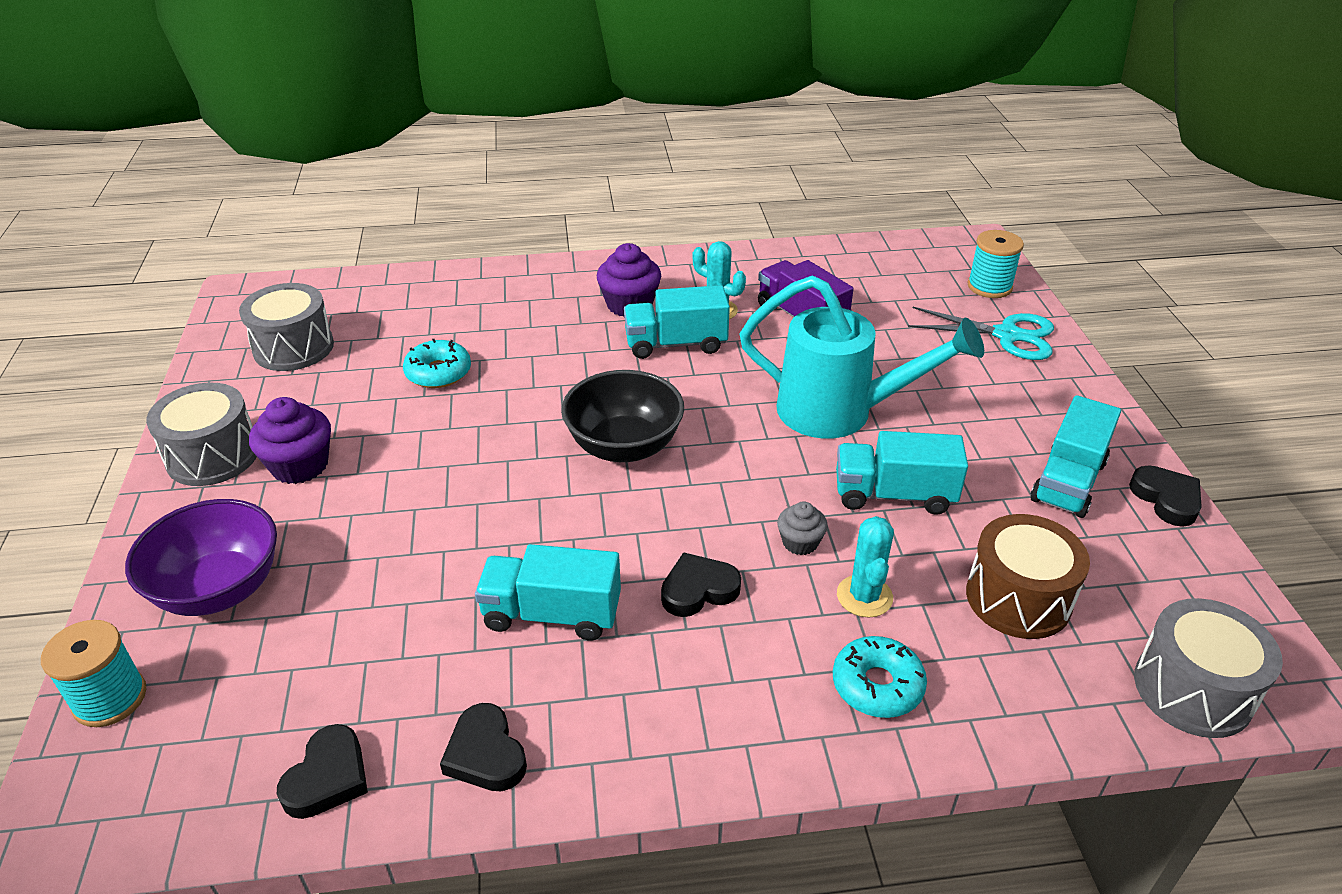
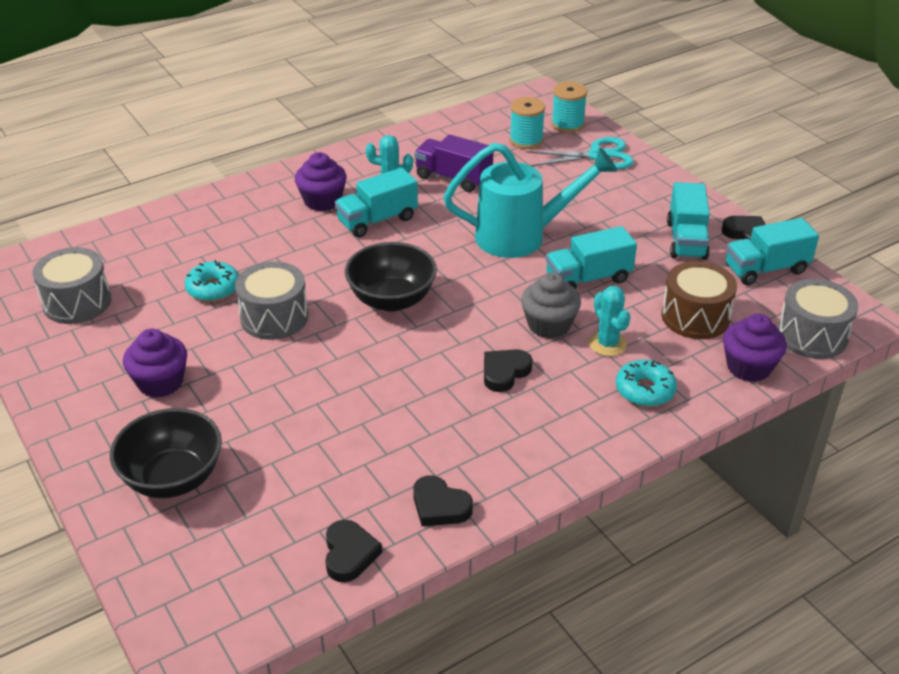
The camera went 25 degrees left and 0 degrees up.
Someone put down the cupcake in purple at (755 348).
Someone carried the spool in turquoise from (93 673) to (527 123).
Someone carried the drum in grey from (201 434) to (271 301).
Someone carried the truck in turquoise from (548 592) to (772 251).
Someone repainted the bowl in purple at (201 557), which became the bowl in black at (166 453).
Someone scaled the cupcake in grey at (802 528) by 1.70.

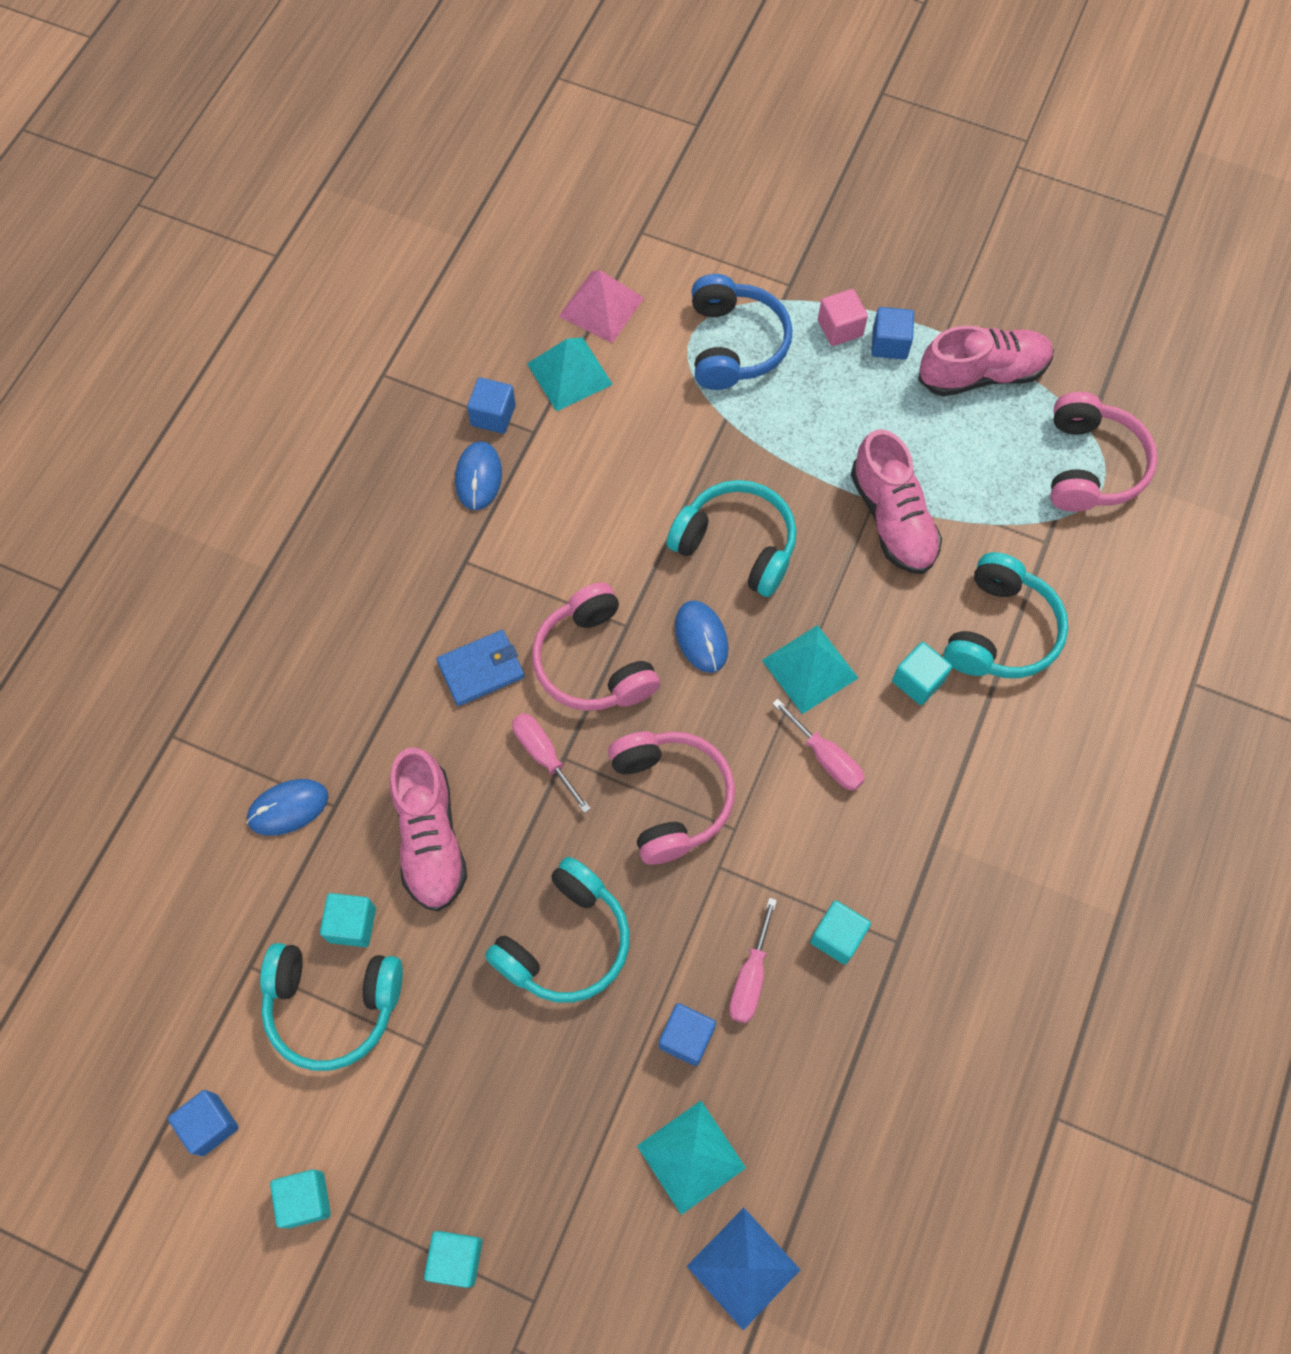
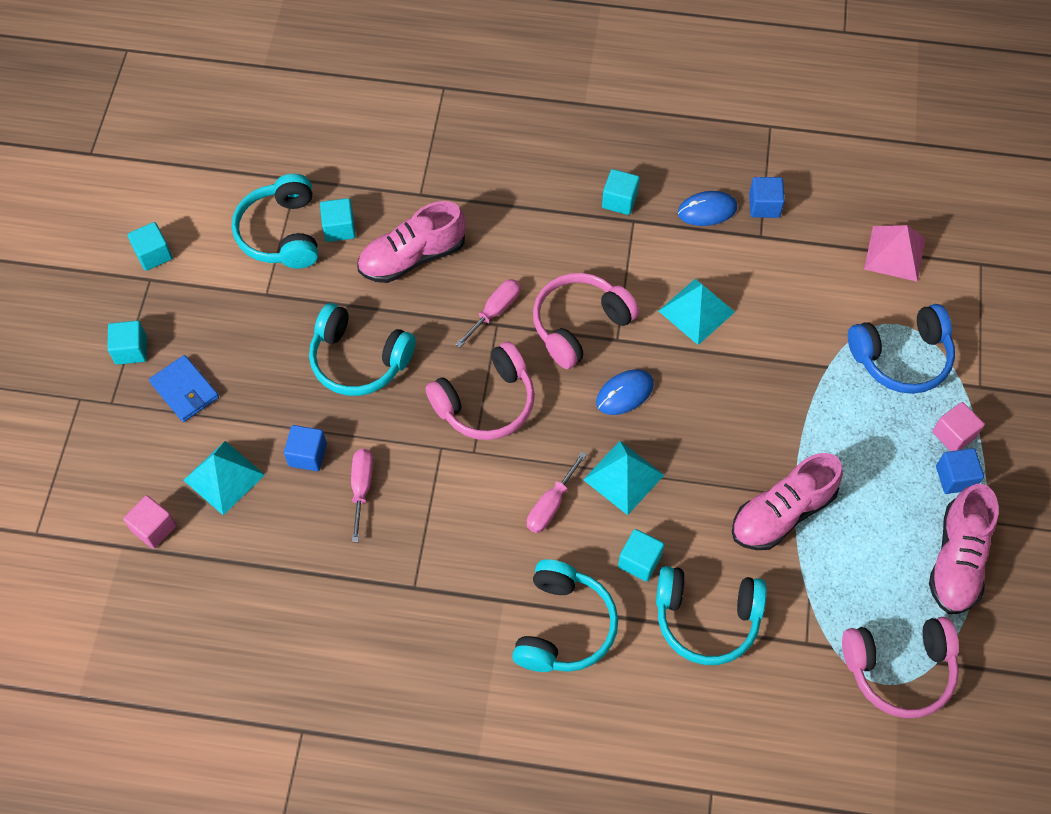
The camera went 75 degrees right and 5 degrees down.
Someone took away the cube in blue at (203 1123).
Someone took away the mouse in blue at (287 807).
Someone carried the wallet in blue from (480 668) to (184 388).
Someone carried the pyramid in turquoise from (570 374) to (697 312).
Someone carried the headphones in turquoise from (731 538) to (565 615).
Someone carried the cube in turquoise from (840 932) to (621 192).
Someone swapped the pyramid in blue at (743 1269) for the cube in pink at (149 522).
Someone rotated the screwdriver in pink at (753 960) by 90 degrees clockwise.
Someone rotated the shoe in pink at (986 361) by 45 degrees clockwise.

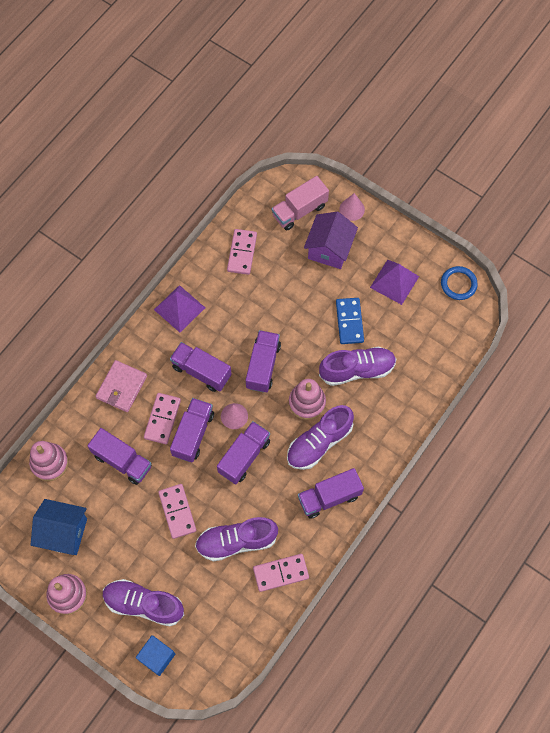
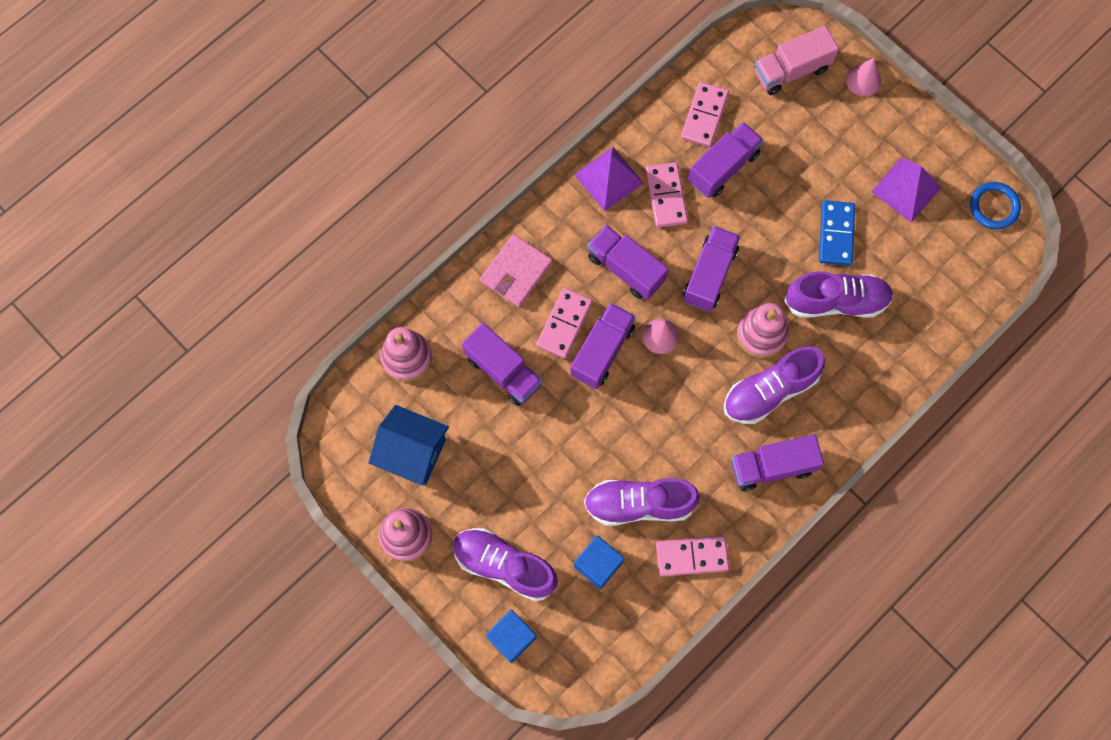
The camera went 10 degrees right and 5 degrees up.
Someone took away the house in purple at (331 240).
Someone put down the cube in blue at (599 562).
Someone carried the domino in pink from (177 511) to (667 195).
Someone carried the truck in purple from (243 452) to (726 160).

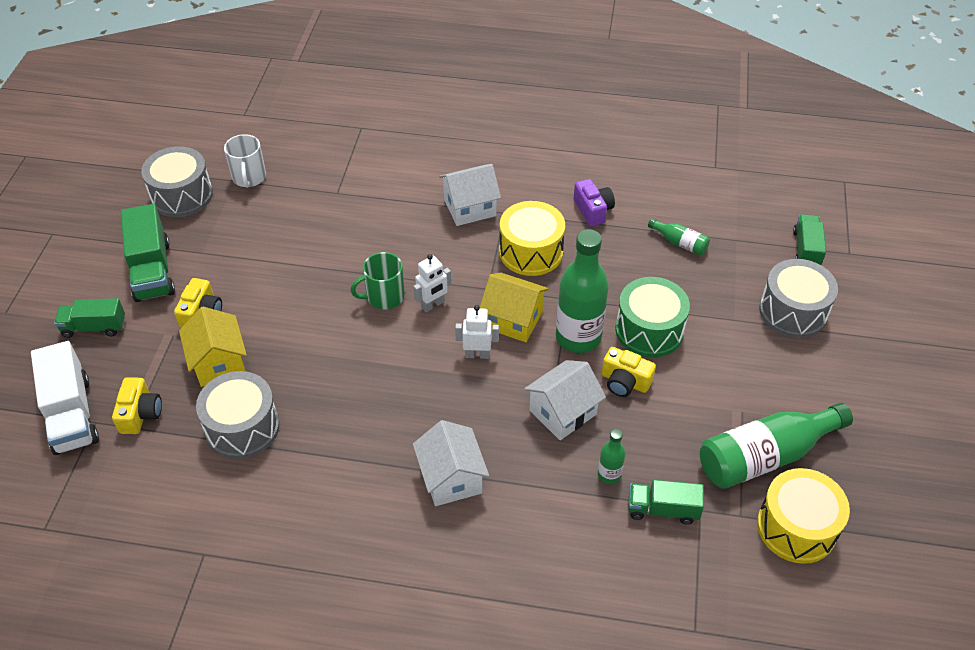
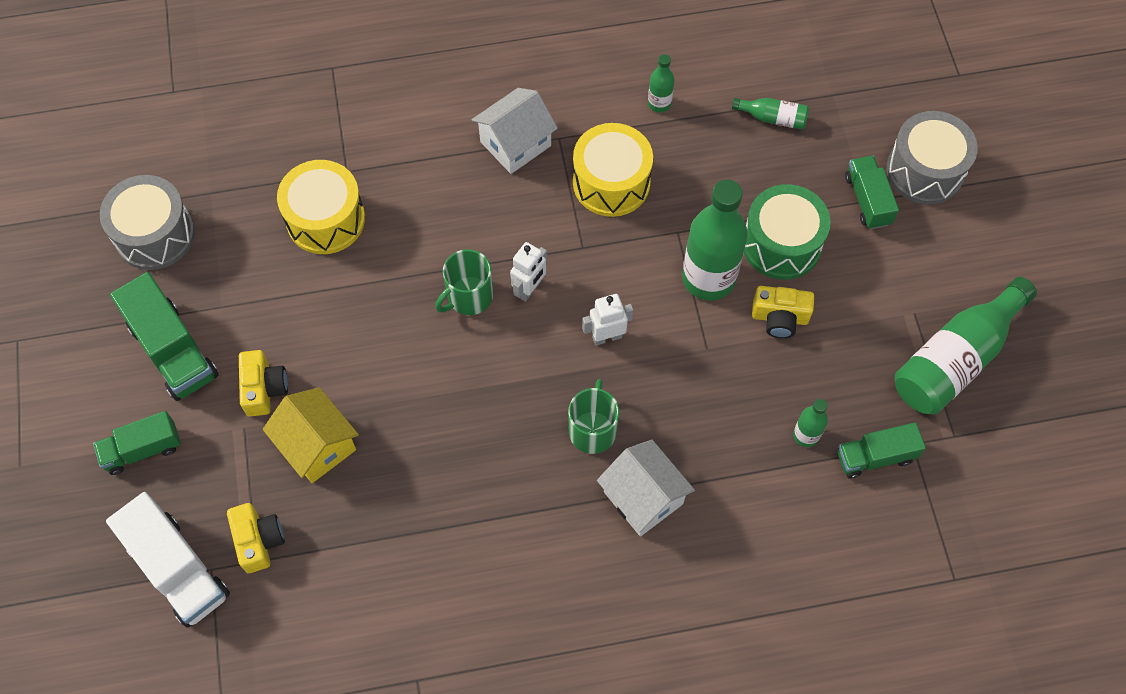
The camera went 20 degrees left and 15 degrees up.
Someone took away the drum in grey at (238 415).
Someone took away the mug in white at (245 161).
Someone took away the house in yellow at (514 307).
Someone took away the house in white at (565 400).
Someone put down the mug in green at (593 416).
Someone carried the drum in yellow from (803 516) to (321 207).
Someone carried the truck in green from (809 239) to (872 192).
Someone swapped the camera in purple at (594 203) for the bottle in green at (661 83).

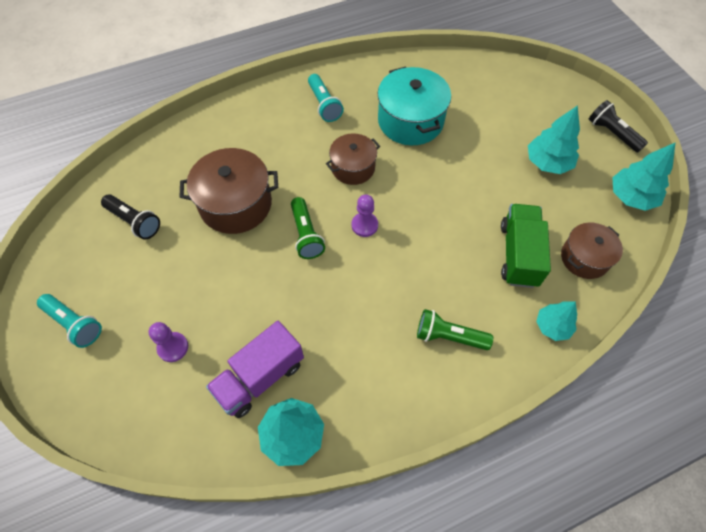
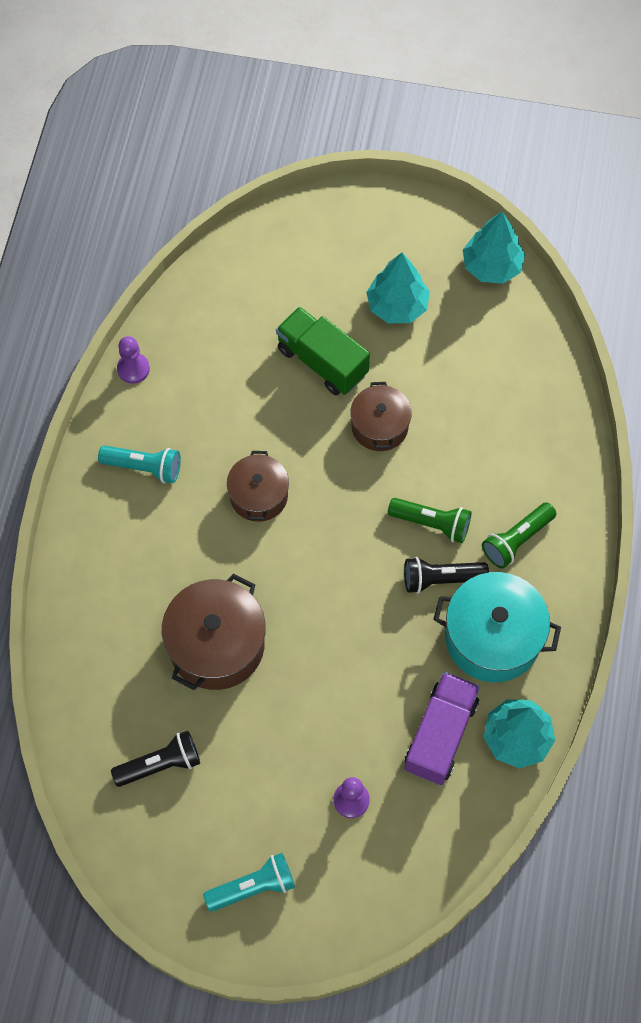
The camera went 55 degrees left and 5 degrees up.
Someone took away the tree in turquoise at (556 321).
Someone carried the flashlight in green from (308 228) to (429 520).
Someone carried the pawn in purple from (365 216) to (133 360).
Someone carried the pot in turquoise from (414 106) to (497 627).
Someone carried the truck in green from (526 246) to (323 351).
Someone carried the pot in brown from (592 251) to (381 416).
Someone carried the flashlight in black from (618 126) to (446 575).
Someone rotated the truck in purple at (255 369) by 150 degrees counterclockwise.

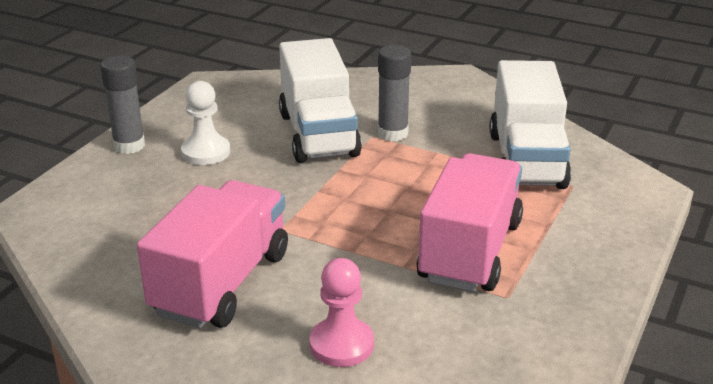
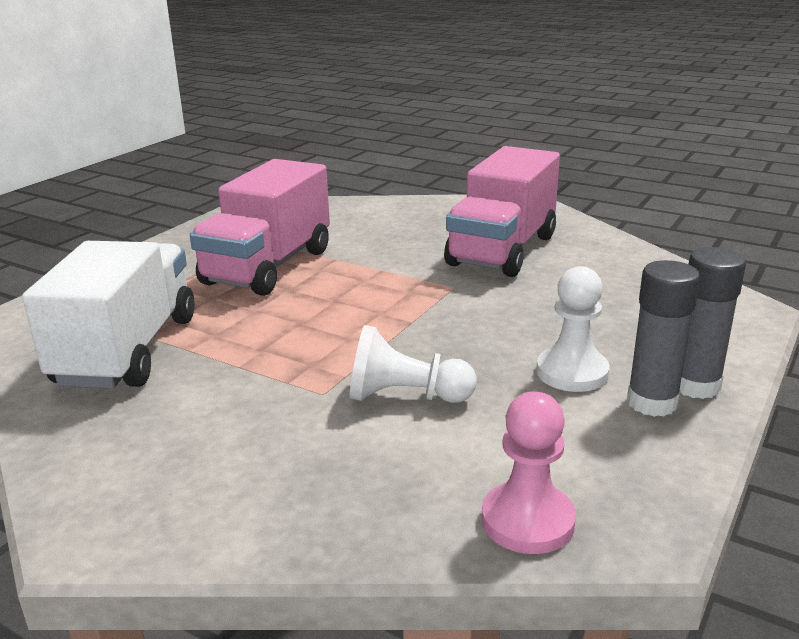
The camera went 175 degrees left and 5 degrees down.
Someone carried the pawn in pink from (342 312) to (529 473).
Someone carried the glue stick in grey from (394 93) to (663 338).
Someone swapped the truck in white at (320 100) for the pawn in white at (413 364).

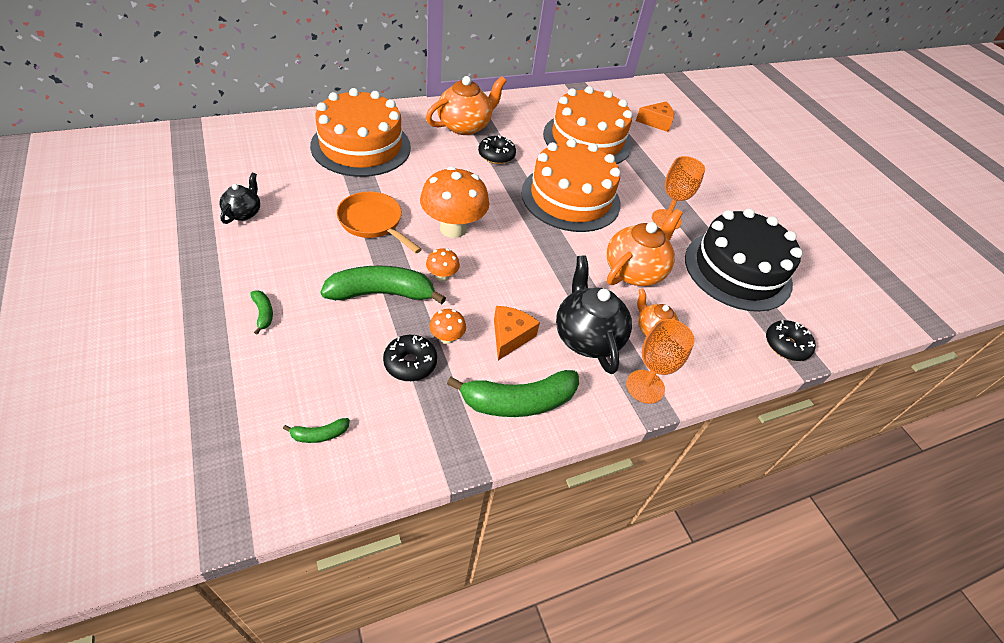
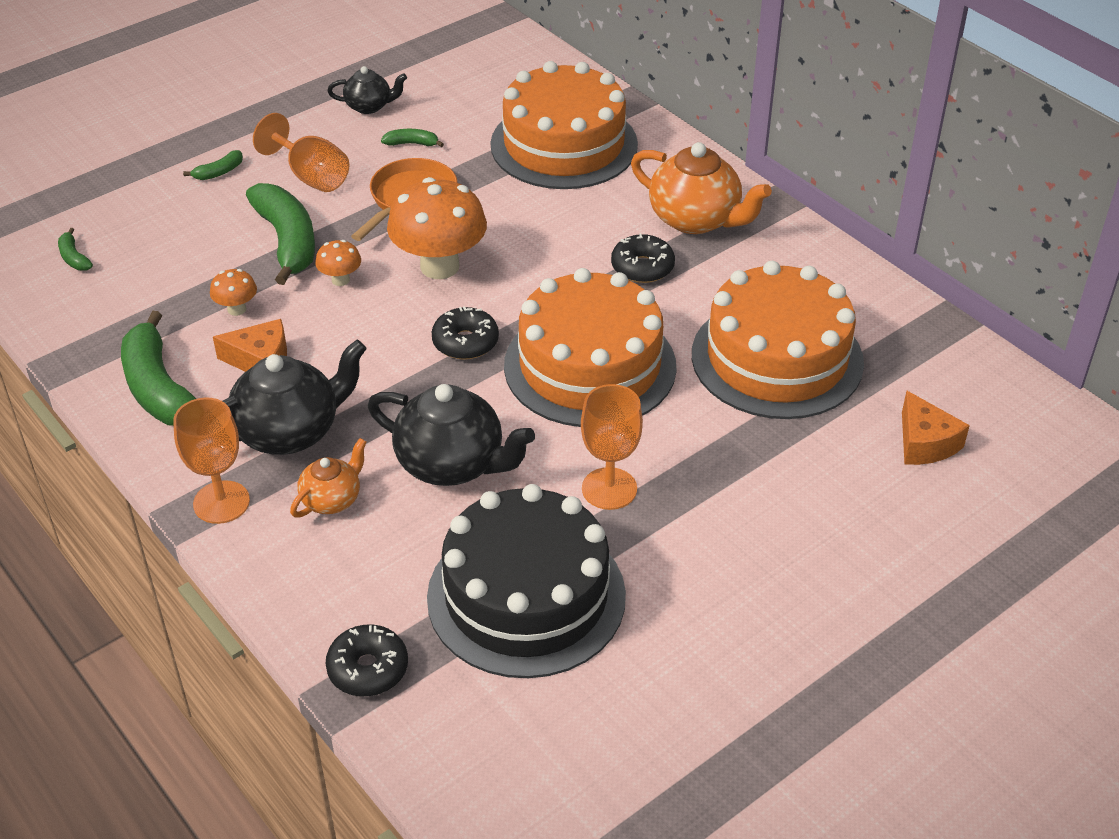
The camera went 80 degrees right and 5 degrees down.
Someone put down the goblet in orange at (301 152).
Someone put down the banana in green at (412 138).
Someone carried the donut in black from (410 358) to (465 333).
Someone repainted the teapot in orange at (644 247), which became the teapot in black at (451 435).

